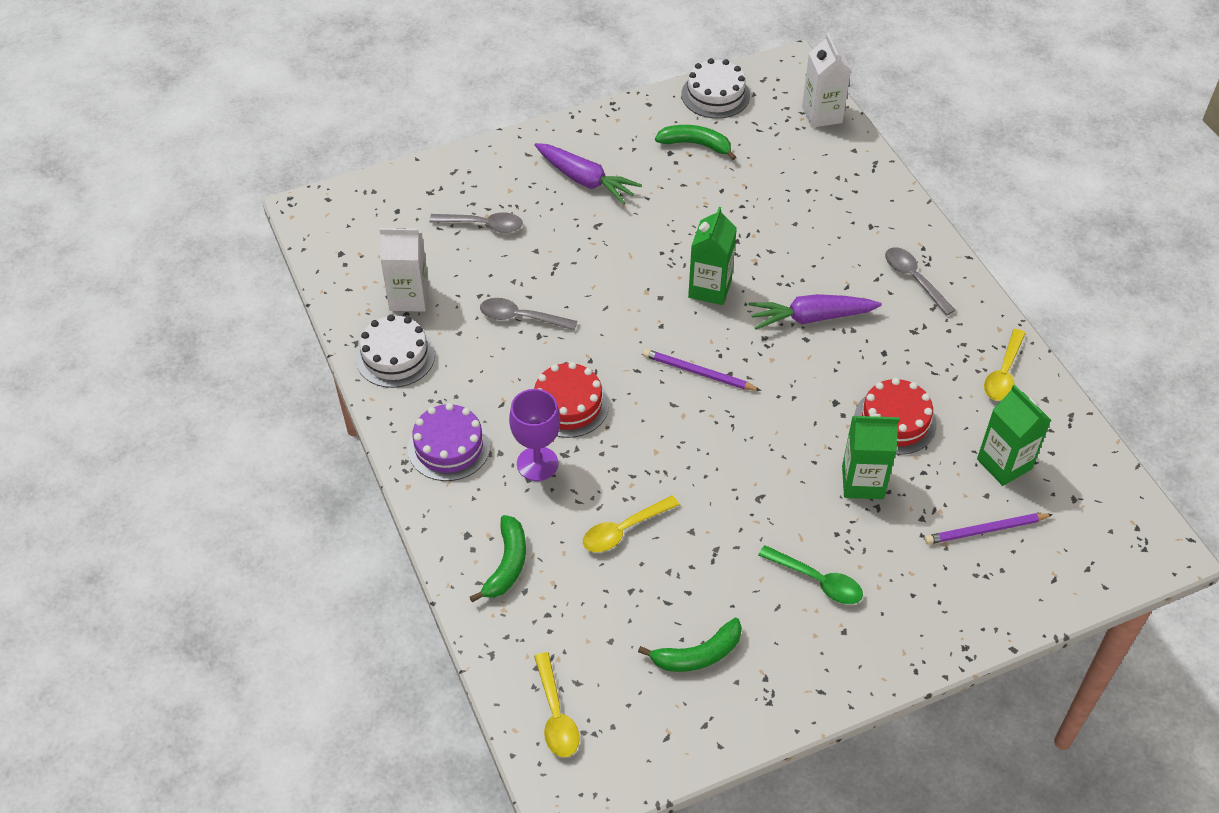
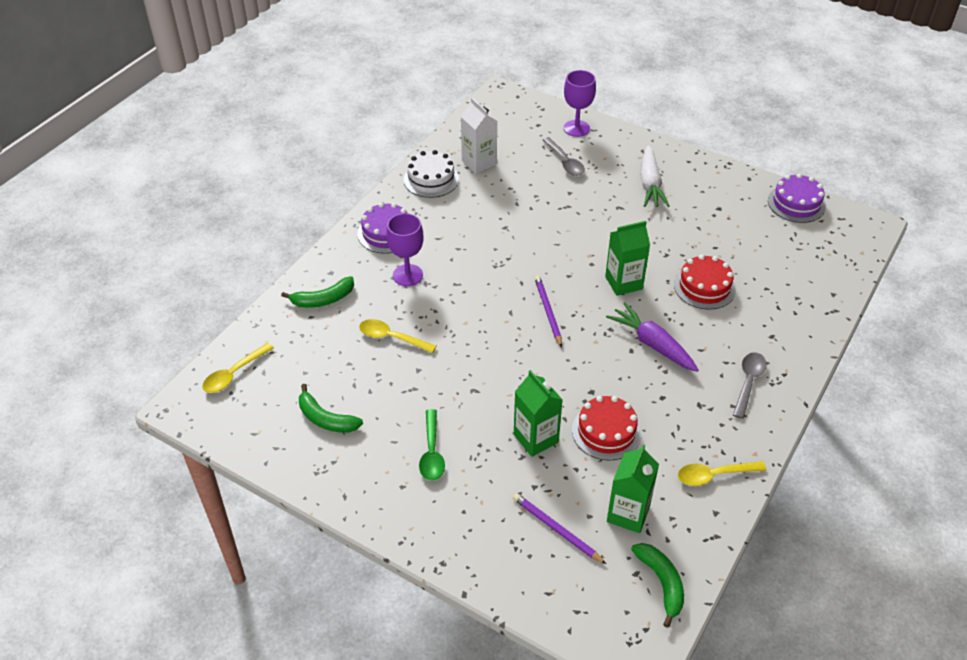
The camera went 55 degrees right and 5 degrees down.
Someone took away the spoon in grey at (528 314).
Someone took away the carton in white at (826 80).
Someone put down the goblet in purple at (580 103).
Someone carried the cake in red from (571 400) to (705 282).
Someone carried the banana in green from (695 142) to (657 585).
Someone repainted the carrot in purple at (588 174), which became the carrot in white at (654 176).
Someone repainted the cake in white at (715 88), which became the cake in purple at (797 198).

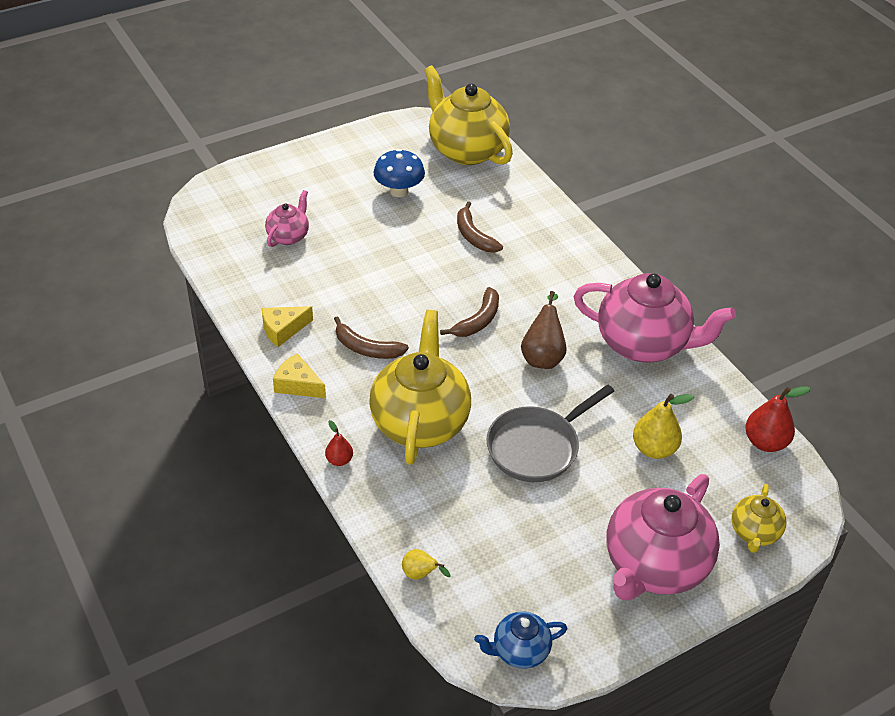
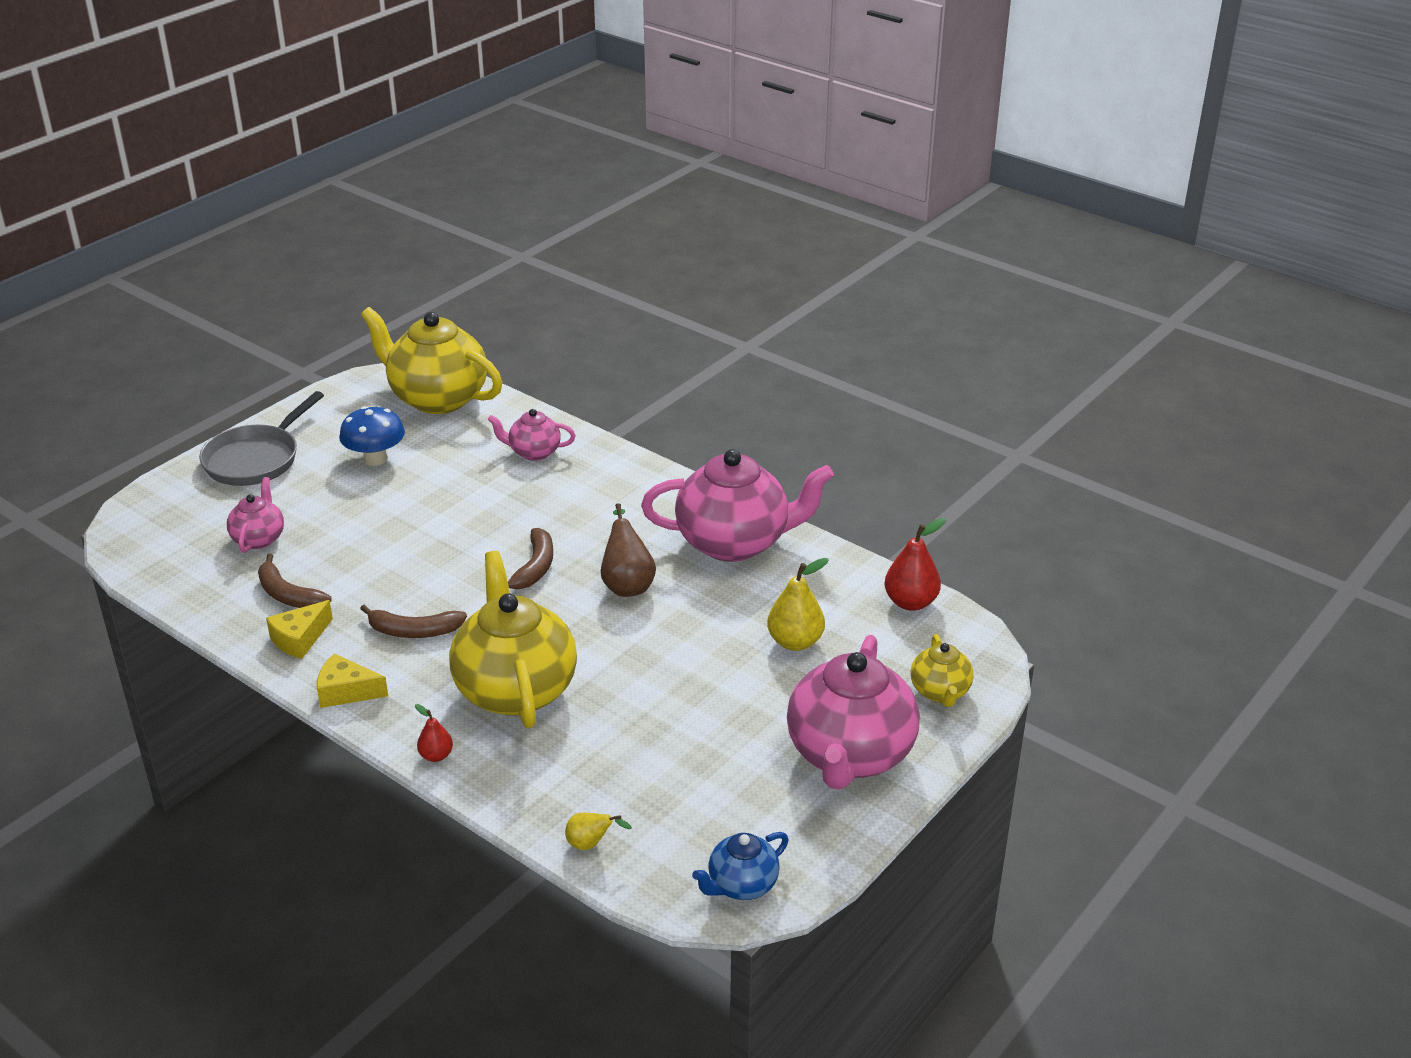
The camera went 20 degrees left and 10 degrees down.
Someone put down the teapot in pink at (532 435).
Someone carried the banana in brown from (480 227) to (295 581).
Someone carried the pan in grey from (550 433) to (261 438).

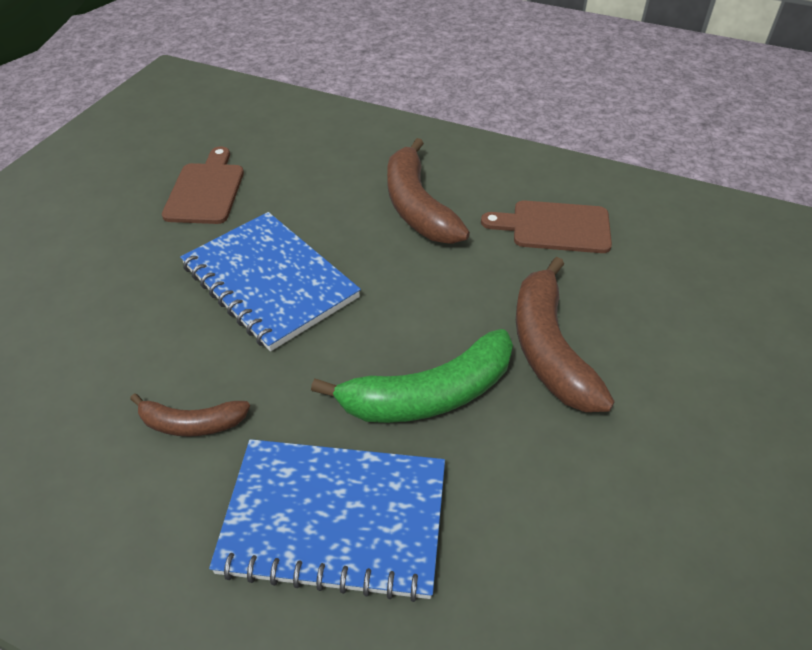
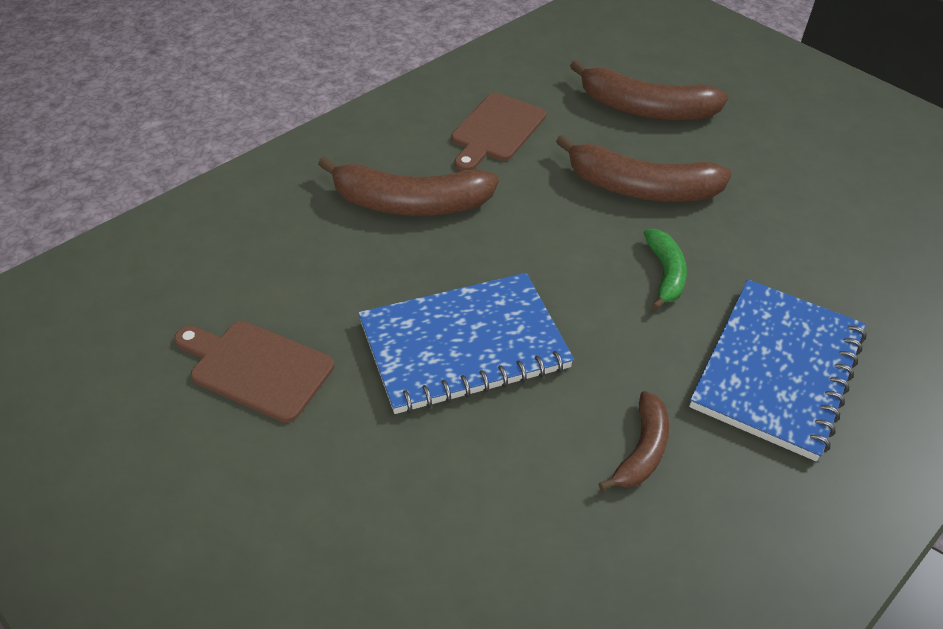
The camera went 70 degrees left and 0 degrees up.
Someone put down the banana in brown at (649 90).
Someone scaled the banana in green at (412 376) by 0.56.

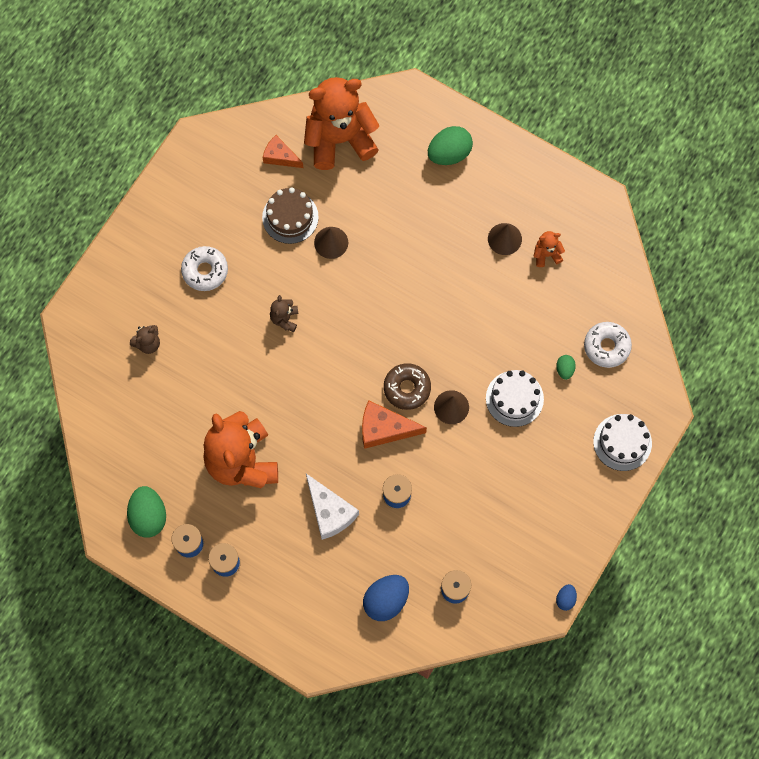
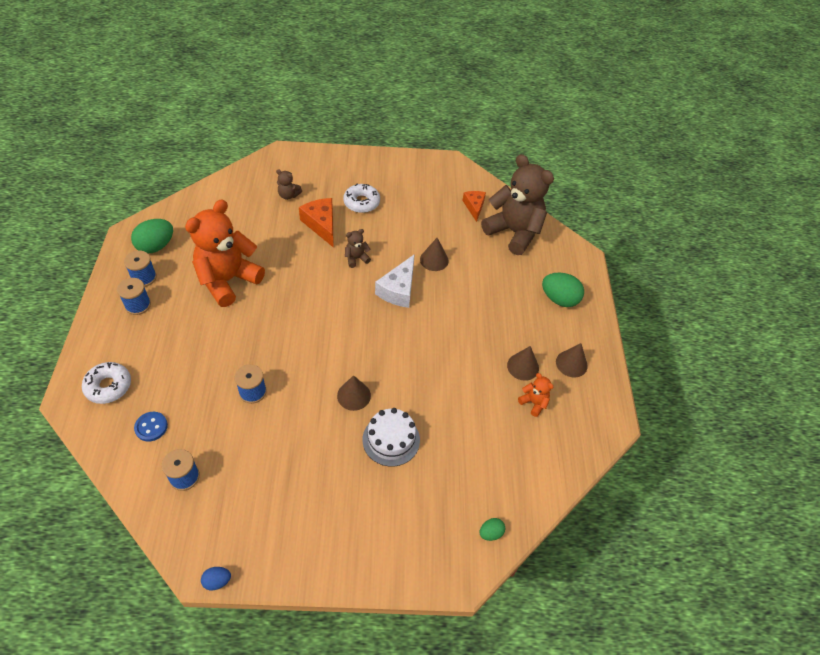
The camera went 55 degrees right and 20 degrees down.
Someone took away the cake in brown at (290 215).
Someone took away the donut in brown at (407 386).
Someone took away the cake in white at (622 442).
Someone put down the cone in brown at (572 360).
Someone carried the cheese in white from (332 507) to (395 281).
Someone carried the cheese in orange from (394 424) to (316 223).
Someone carried the egg in green from (566 367) to (492 529).
Someone carried the donut in white from (608 345) to (106 383).
Someone swapped the egg in blue at (386 598) for the button in blue at (151 427).
Someone repainted the teddy bear in orange at (342 123), which became the teddy bear in brown at (517 204).

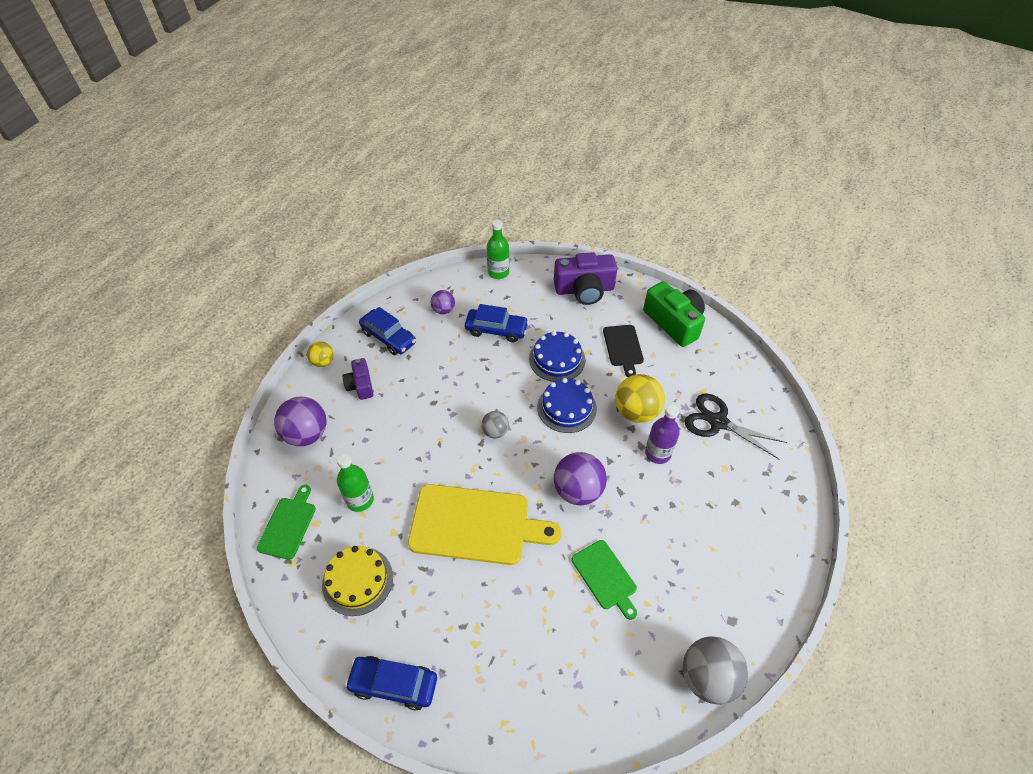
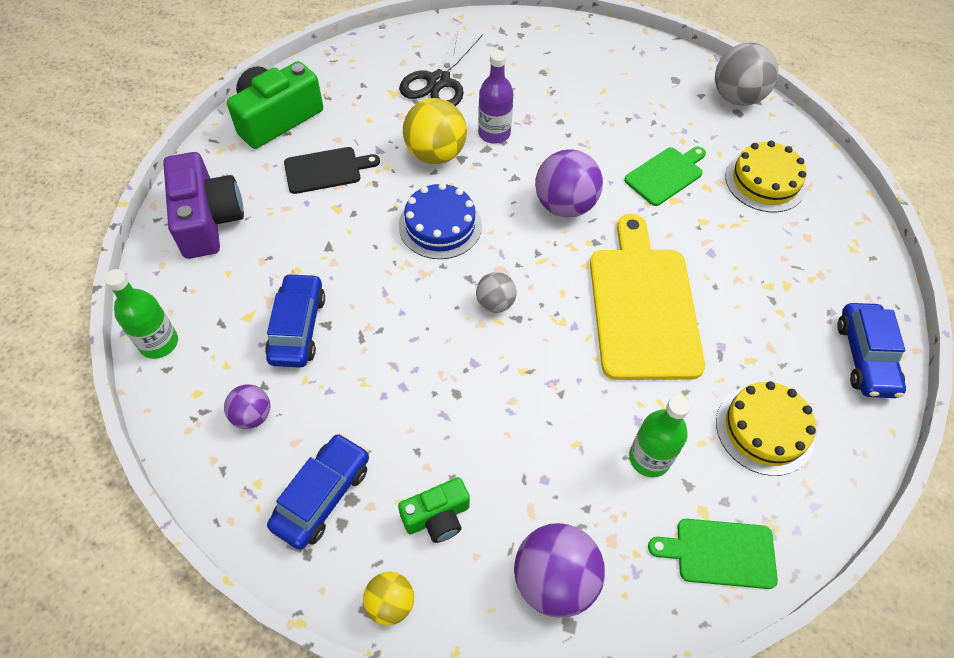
The camera went 100 degrees left and 5 degrees up.
Someone took away the cake in blue at (557 356).
Someone put down the cake in yellow at (766 176).
Someone repainted the camera in purple at (357 379), which became the camera in green at (434 510).

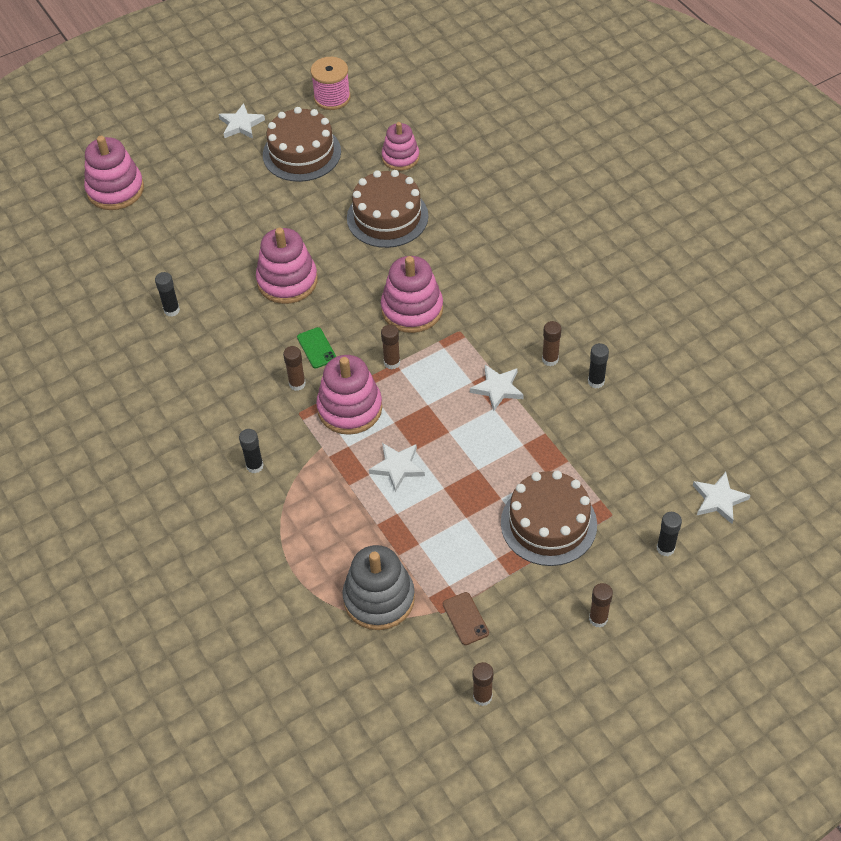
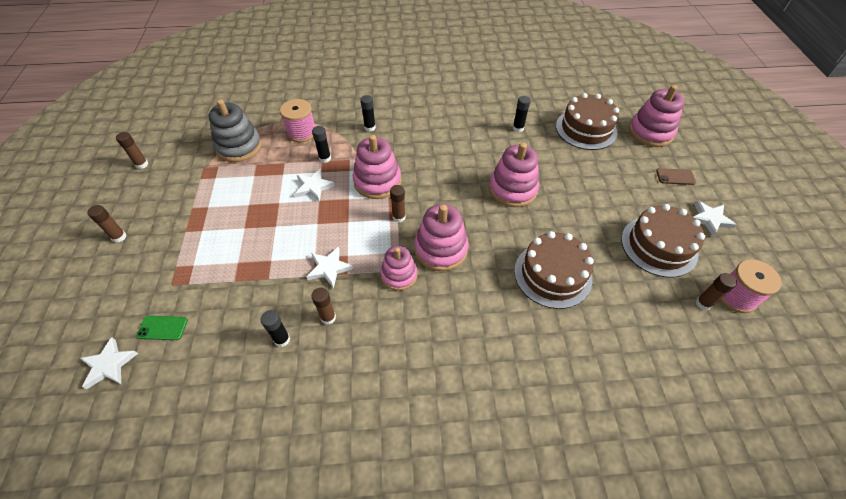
The camera went 115 degrees right and 0 degrees up.
Someone put down the spool in pink at (297 120).
Someone carried the glue stick in brown from (294 368) to (716 291).
Someone carried the phone in green from (316 347) to (162 328).
Someone carried the stacking toy in pink from (401 146) to (399 268).
Someone carried the phone in brown from (466 618) to (676 176).
Someone carried the cake in brown from (549 518) to (587 121).
Someone carried the glue stick in black from (669 534) to (321 144).

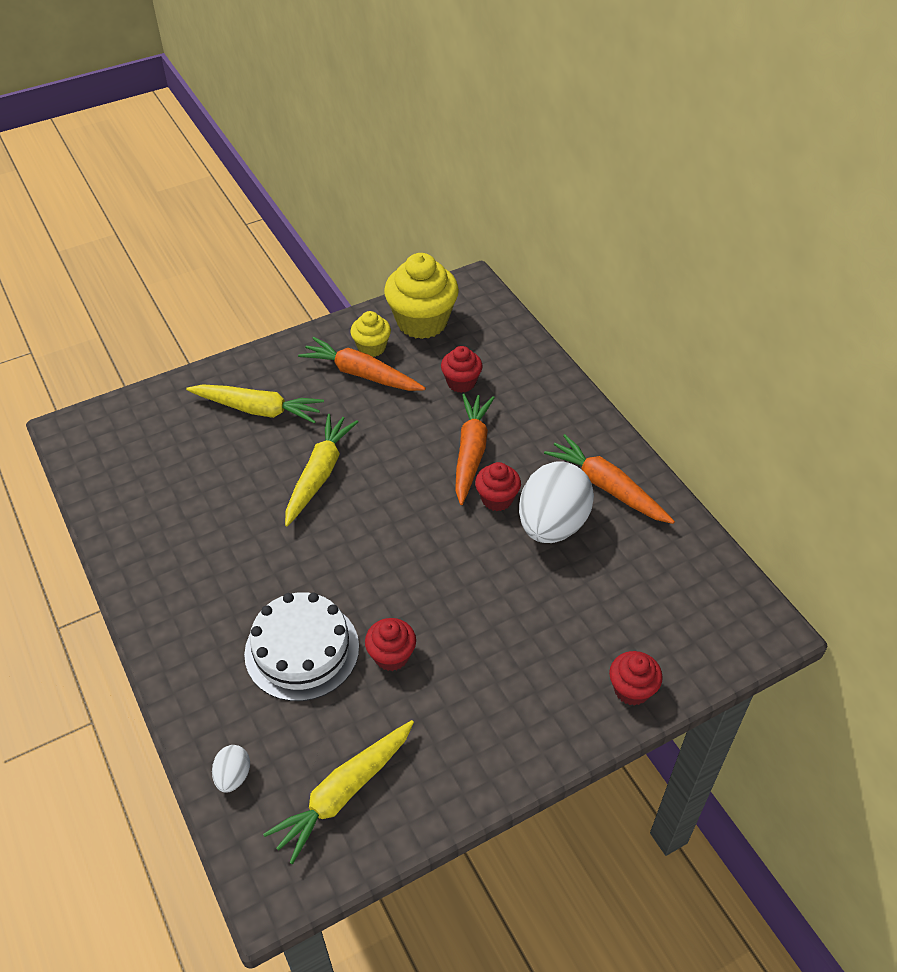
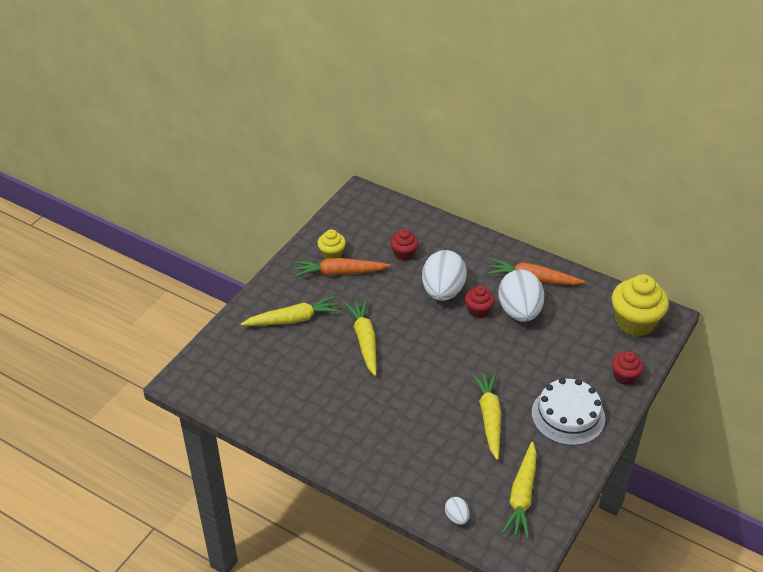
The camera went 30 degrees left and 5 degrees down.
Someone carried the cake in white from (301 646) to (568 412).
Someone carried the cupcake in yellow from (421 296) to (640 306).
Someone swapped the cupcake in red at (390 644) for the carrot in yellow at (486 416).
Someone swapped the carrot in orange at (475 449) for the egg in white at (444 275).

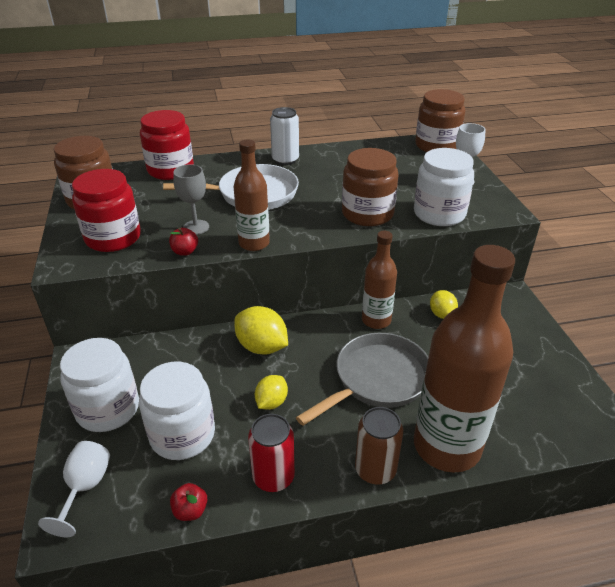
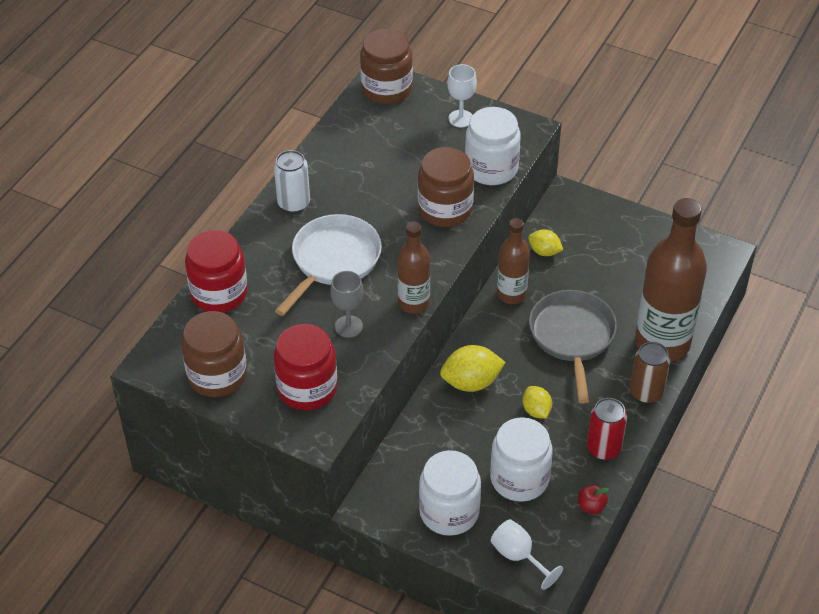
The camera went 50 degrees left and 10 degrees up.
Someone took away the apple in red at (183 242).

